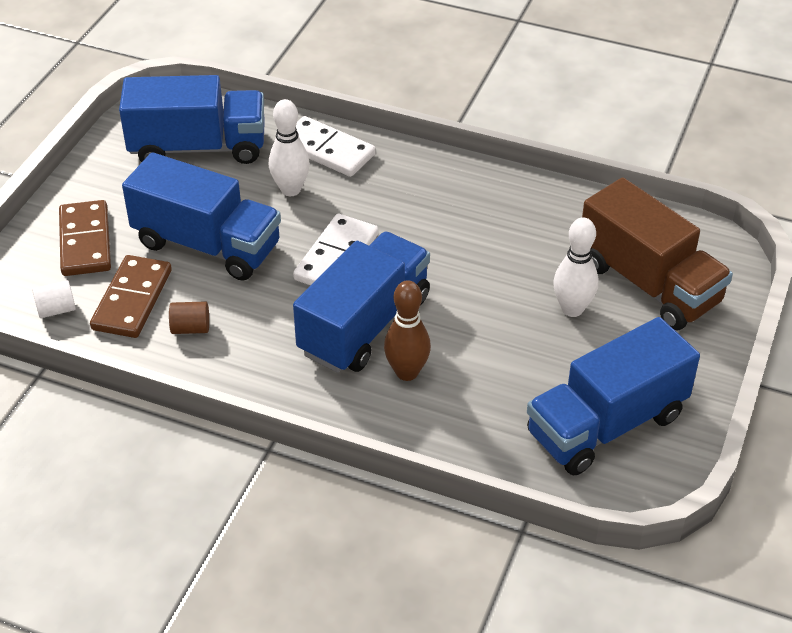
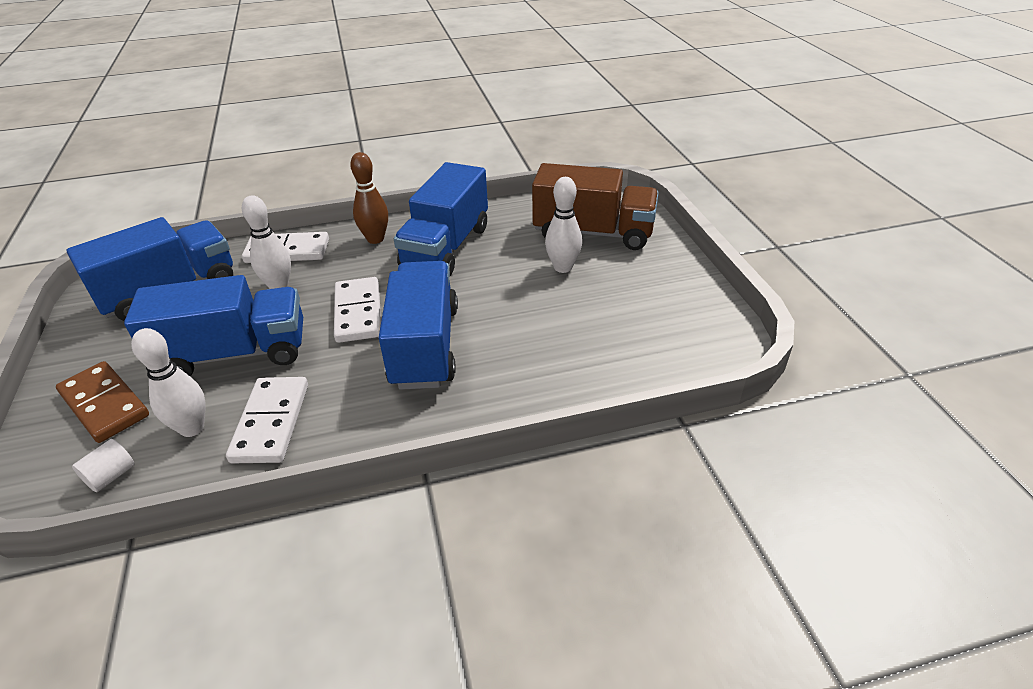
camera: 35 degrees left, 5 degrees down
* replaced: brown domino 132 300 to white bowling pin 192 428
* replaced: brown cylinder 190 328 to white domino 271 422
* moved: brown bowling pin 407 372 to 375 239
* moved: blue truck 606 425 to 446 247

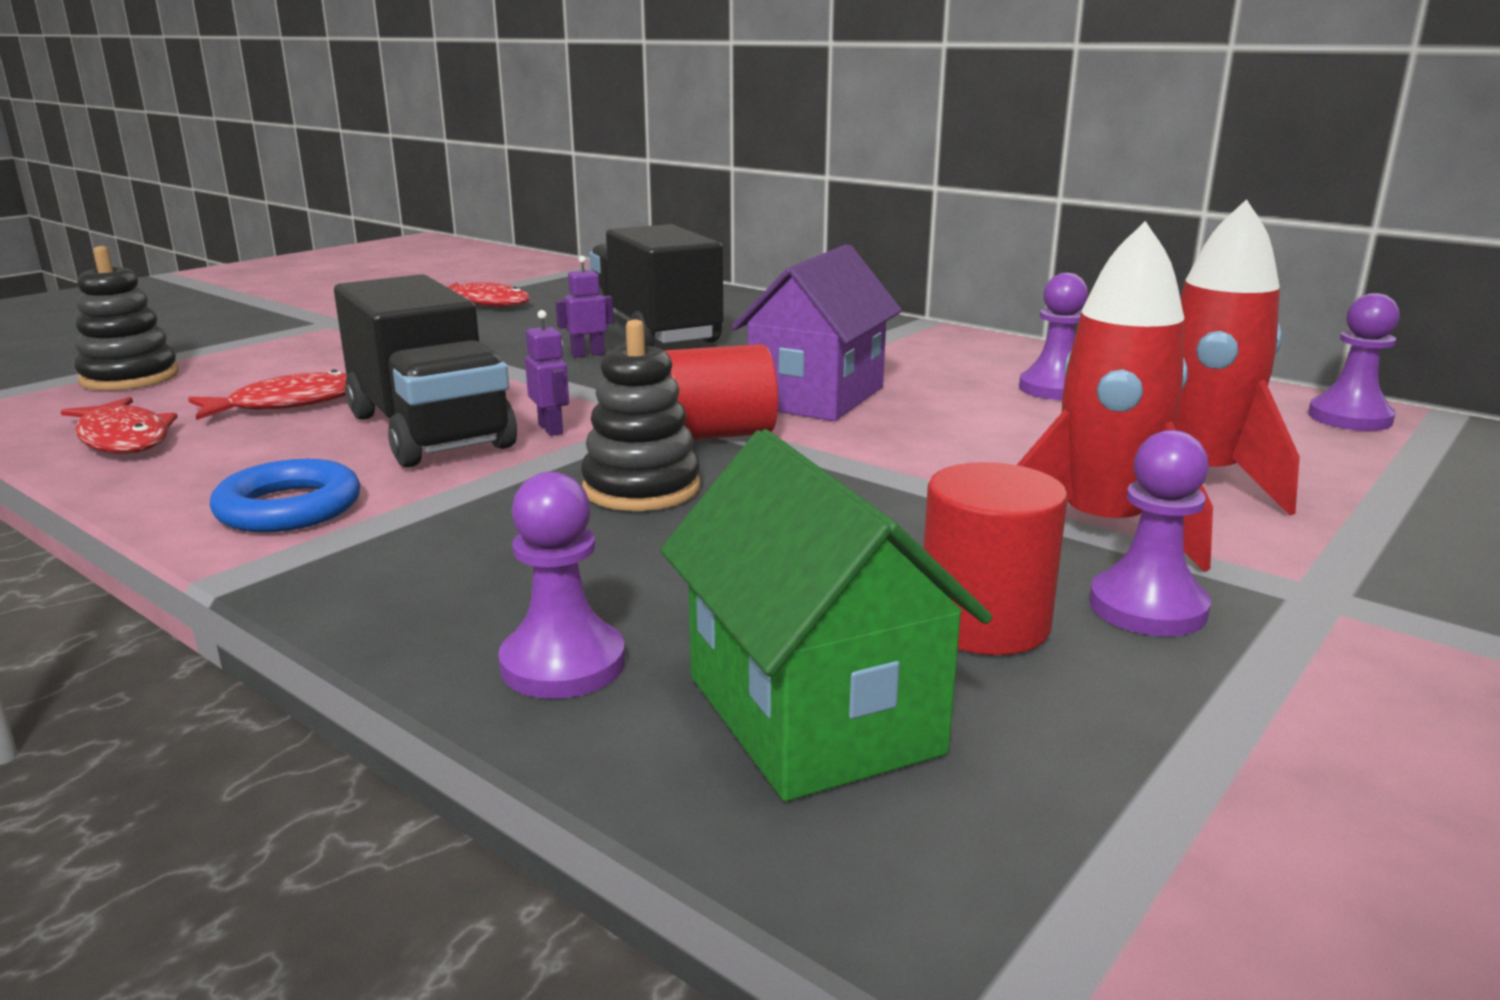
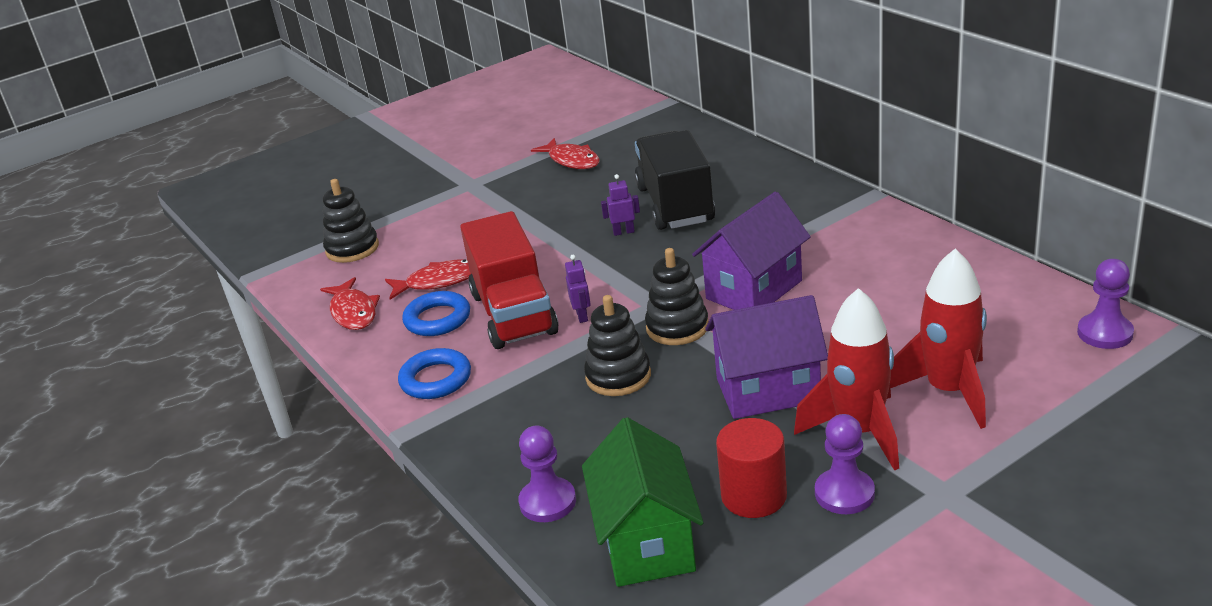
camera: 20 degrees right, 10 degrees up
* added: blue ring 437 319
* recoloured: black truck 429 431 to red truck 513 314
* replaced: red cylinder 717 434 to black stacking toy 677 327
* added: purple house 768 390
* removed: purple pawn 1054 389

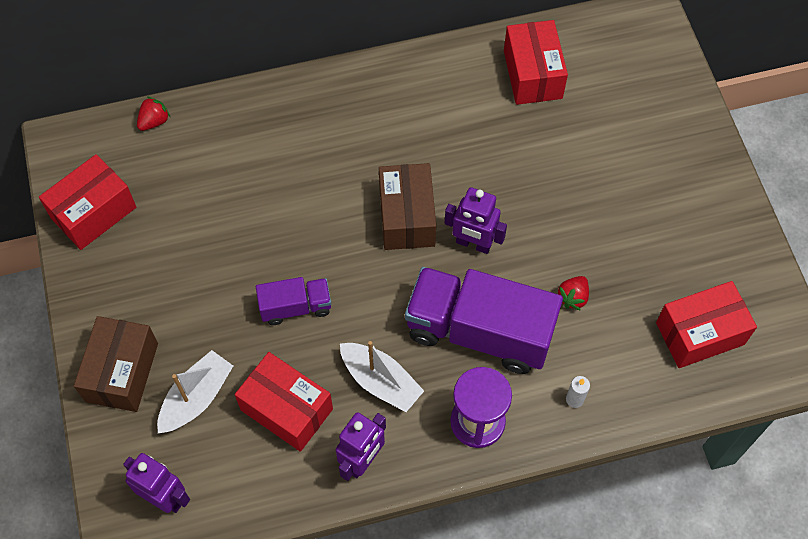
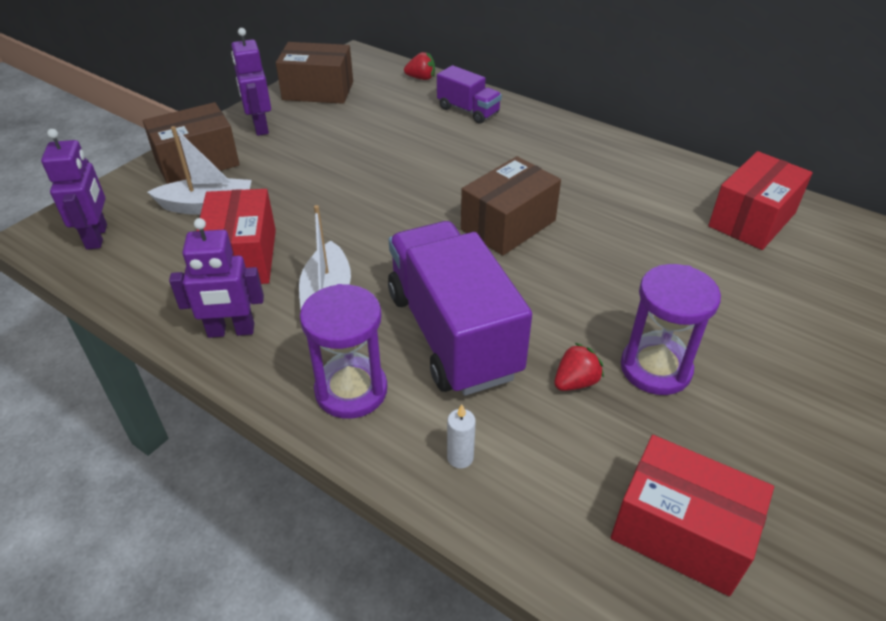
camera: 50 degrees right, 20 degrees down
* moved: purple robot 473 244 to 260 127
* recoloured: red box 93 212 to brown box 318 91
* moved: purple truck 295 307 to 468 110
* turned: red strawberry 573 297 = 575 382 150 degrees clockwise
* added: purple hourglass 655 368

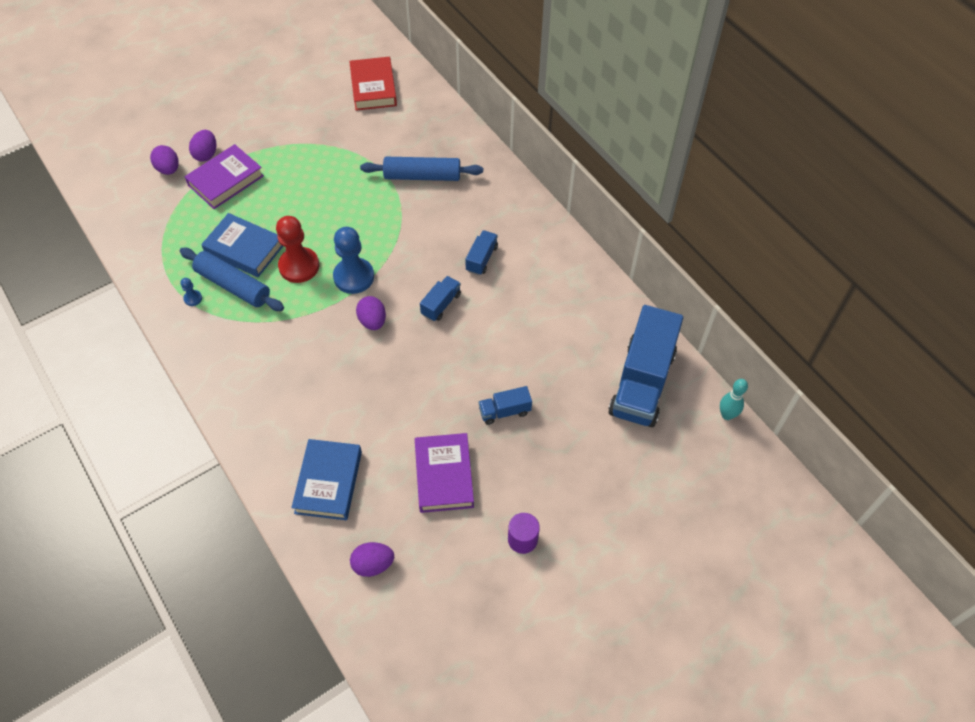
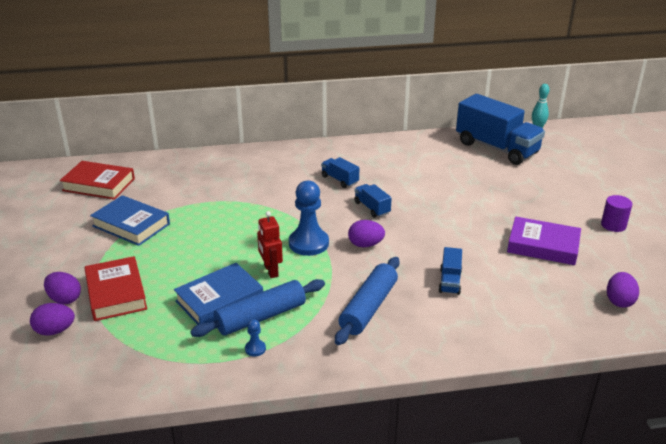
camera: 65 degrees left, 25 degrees down
* recoloured: purple book 226 180 to red book 116 293
* moved: blue book 328 482 to 131 225
* replaced: red pawn 299 266 to red robot 270 271
* moved: blue rolling pin 422 176 to 368 308
* moved: blue truck 504 411 to 450 281

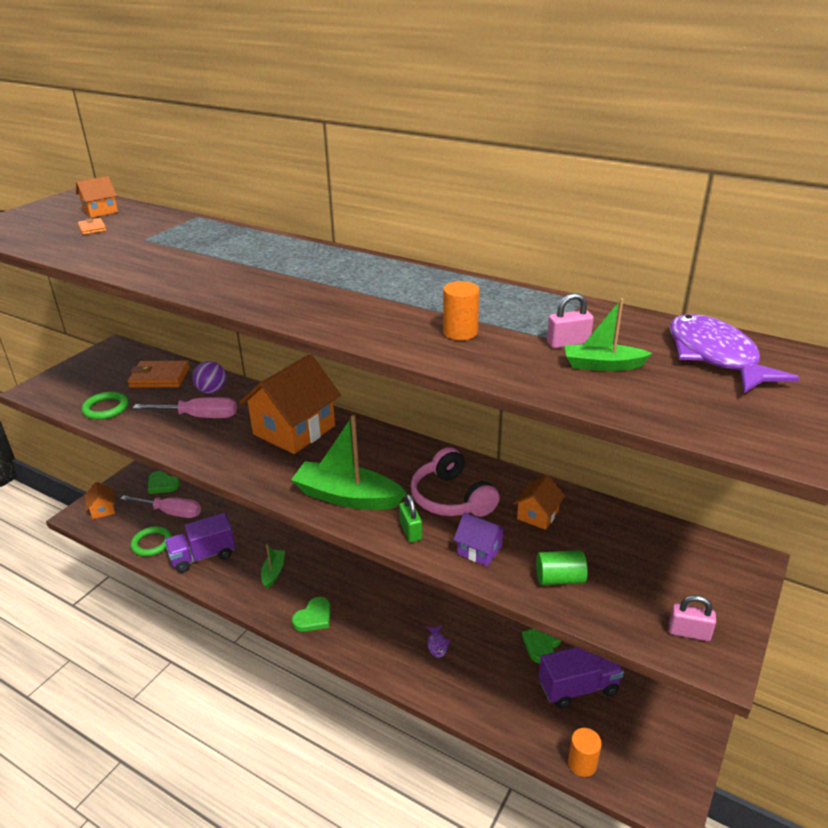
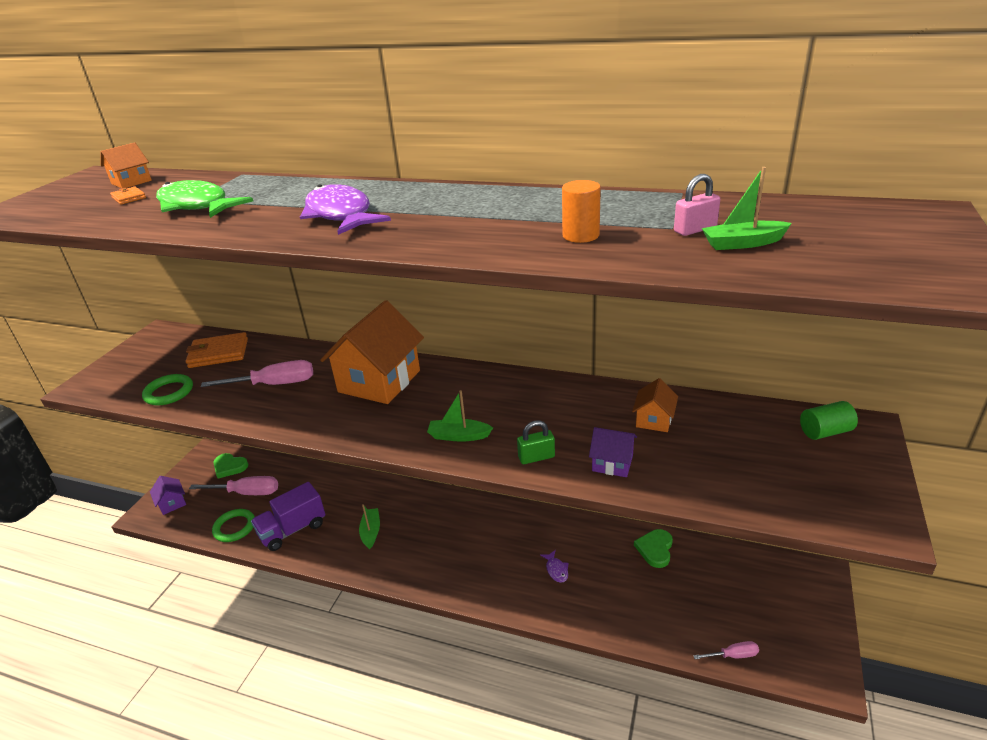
camera: 10 degrees left, 0 degrees up
* recoloured: orange house 103 509 to purple house 172 503
* added: green fish 197 206
* moved: purple fish 715 356 to 340 215
* resized: green boat 347 497 = 459 436 x0.54
* turned: green padlock 410 531 = 536 457 75 degrees counterclockwise
* replaced: orange cylinder 582 763 to pink screwdriver 732 655
* moved: green cylinder 559 579 to 825 432
* removed: purple ball 212 391
* removed: green heart 313 617
* removed: pink headphones 451 498
* removed: purple truck 578 687
* removed: pink padlock 689 632

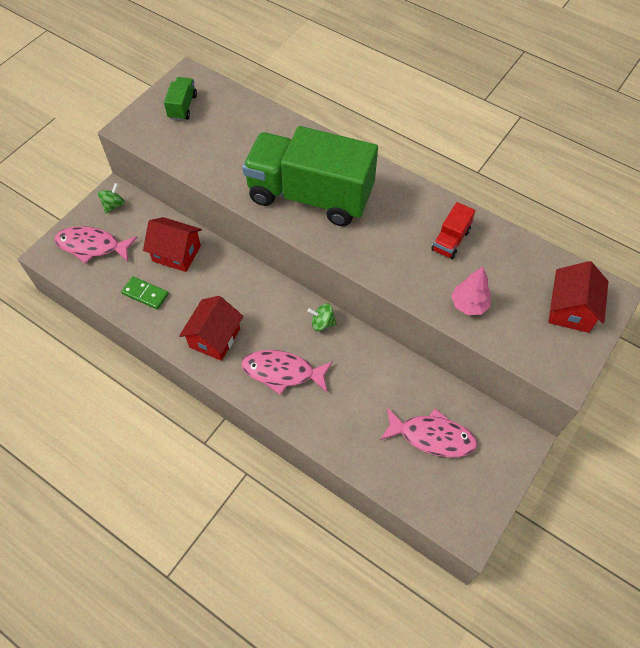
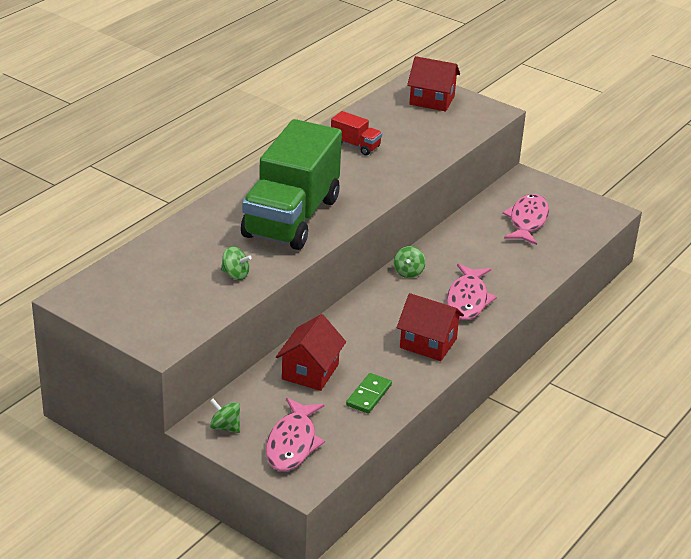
camera: 90 degrees left, 25 degrees down
* added: green spinning top 235 275
* removed: green truck 182 107
* removed: pink tree 469 305

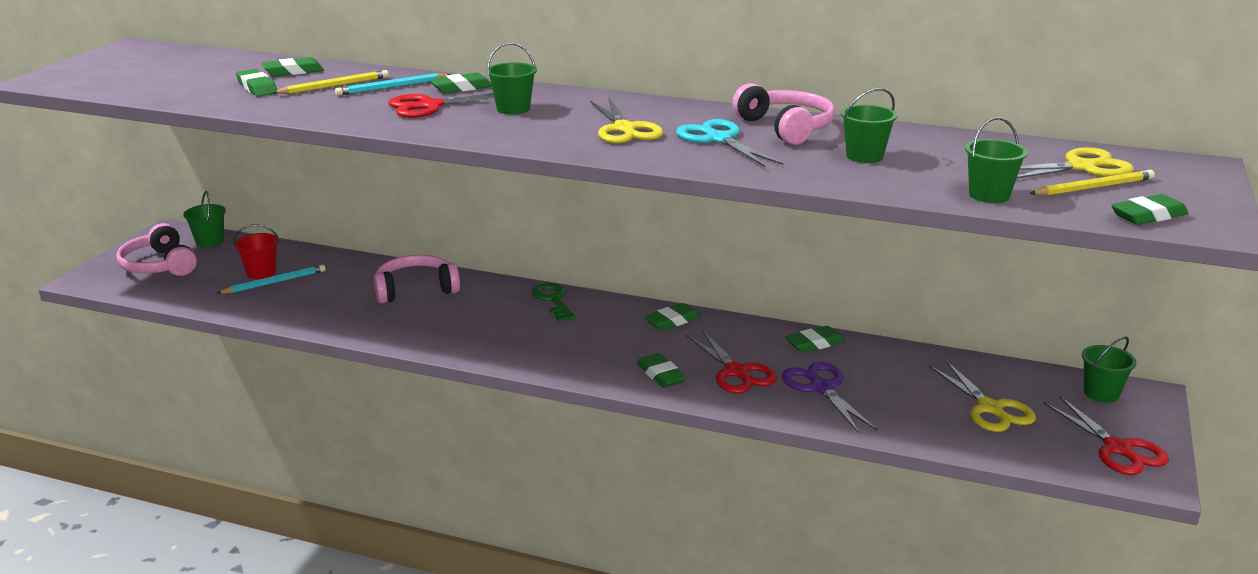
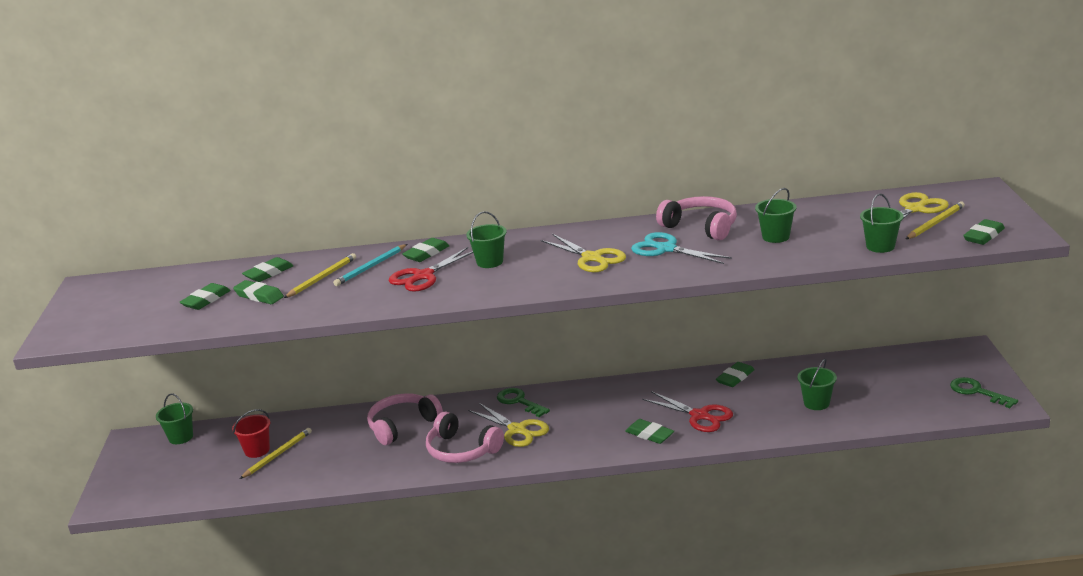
camera: 20 degrees left, 0 degrees up
* moved: green eraser 672 321 to 206 300
* recoloured: turquoise pencil 274 282 to yellow pencil 277 455
* moved: pink headphones 159 265 to 461 450
* moved: yellow scissors 990 408 to 517 430
* moved: green bucket 1101 393 to 816 403
* replaced: red scissors 1117 448 to green key 977 392
* removed: purple scissors 821 388

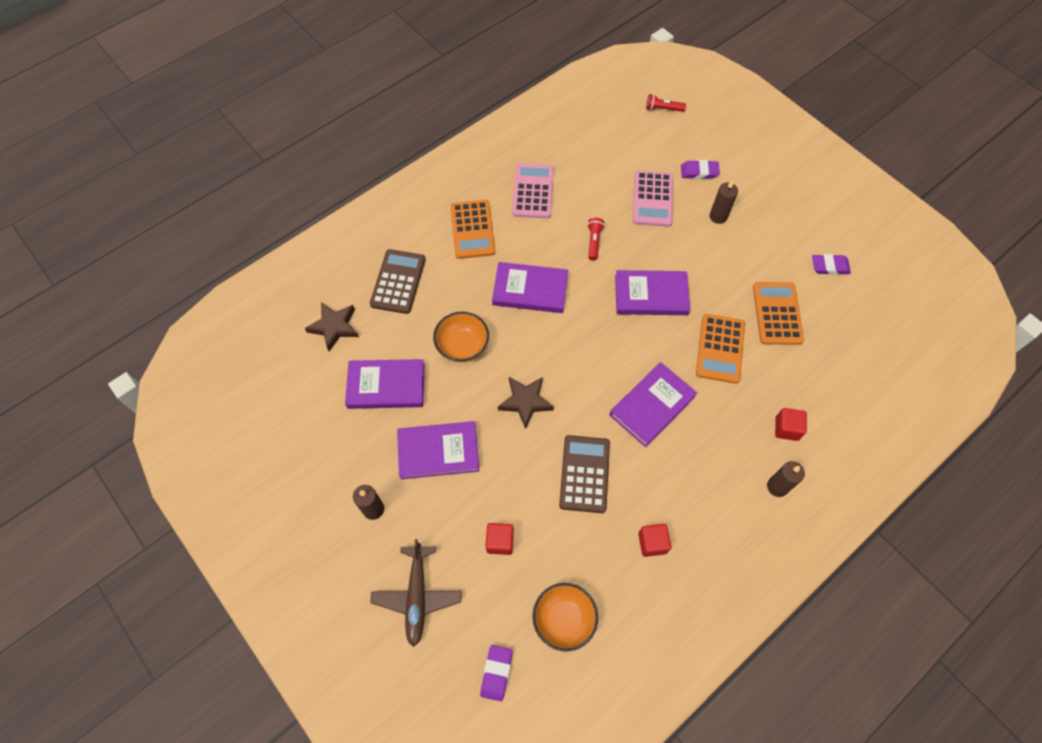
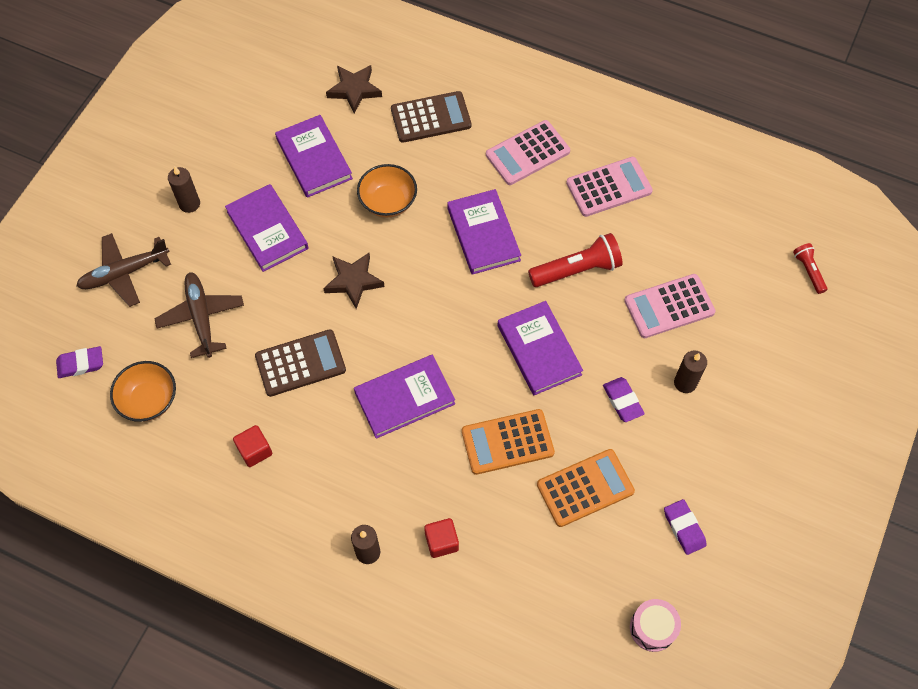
camera: 65 degrees right, 0 degrees up
* replaced: red cube 500 541 to brown plane 201 317
* turned: purple book 652 406 = 404 398 45 degrees counterclockwise
* recoloured: orange calculator 472 229 to pink calculator 527 153
* resized: red flashlight 594 242 = 577 270 x1.81
* moved: purple eraser 699 172 to 622 401
* added: pink drum 652 628

